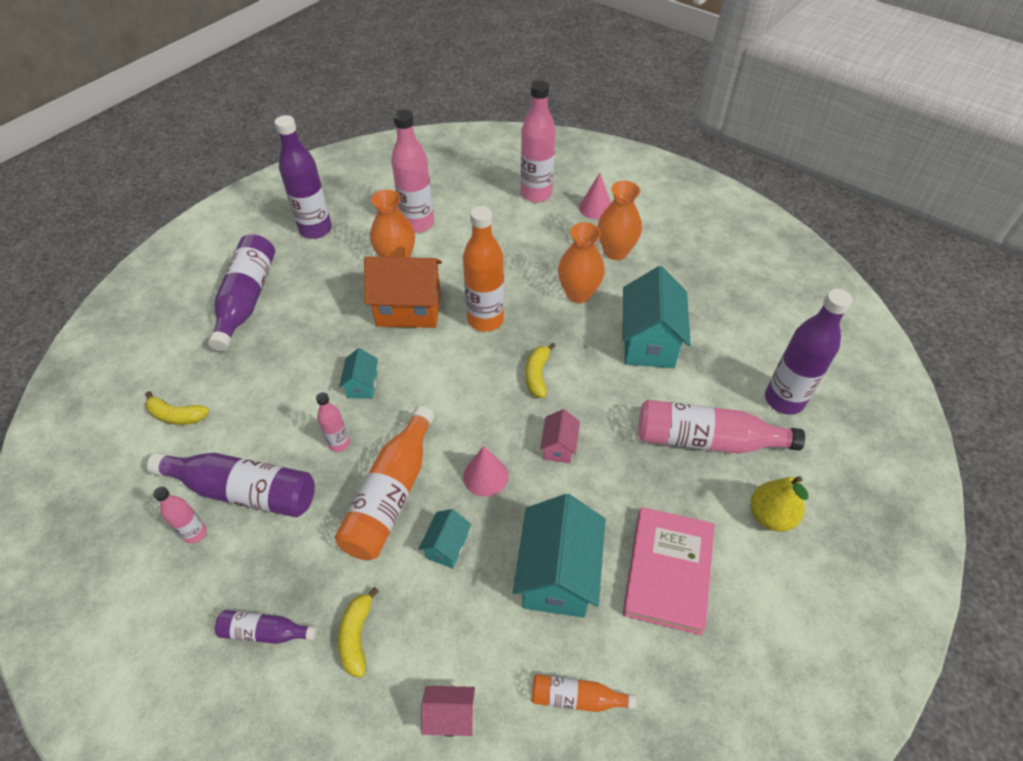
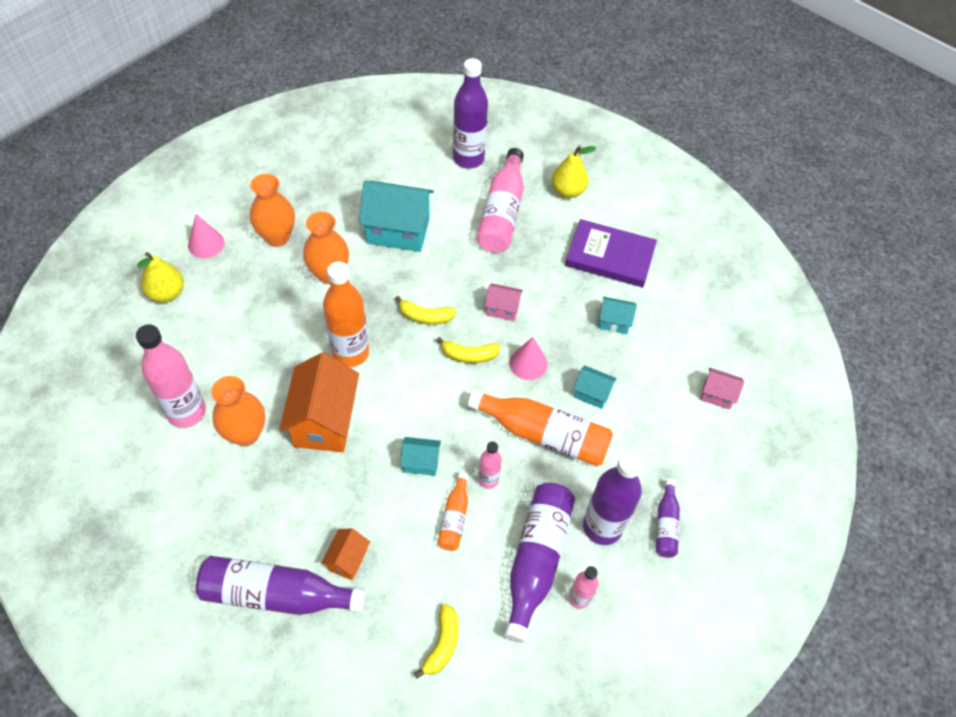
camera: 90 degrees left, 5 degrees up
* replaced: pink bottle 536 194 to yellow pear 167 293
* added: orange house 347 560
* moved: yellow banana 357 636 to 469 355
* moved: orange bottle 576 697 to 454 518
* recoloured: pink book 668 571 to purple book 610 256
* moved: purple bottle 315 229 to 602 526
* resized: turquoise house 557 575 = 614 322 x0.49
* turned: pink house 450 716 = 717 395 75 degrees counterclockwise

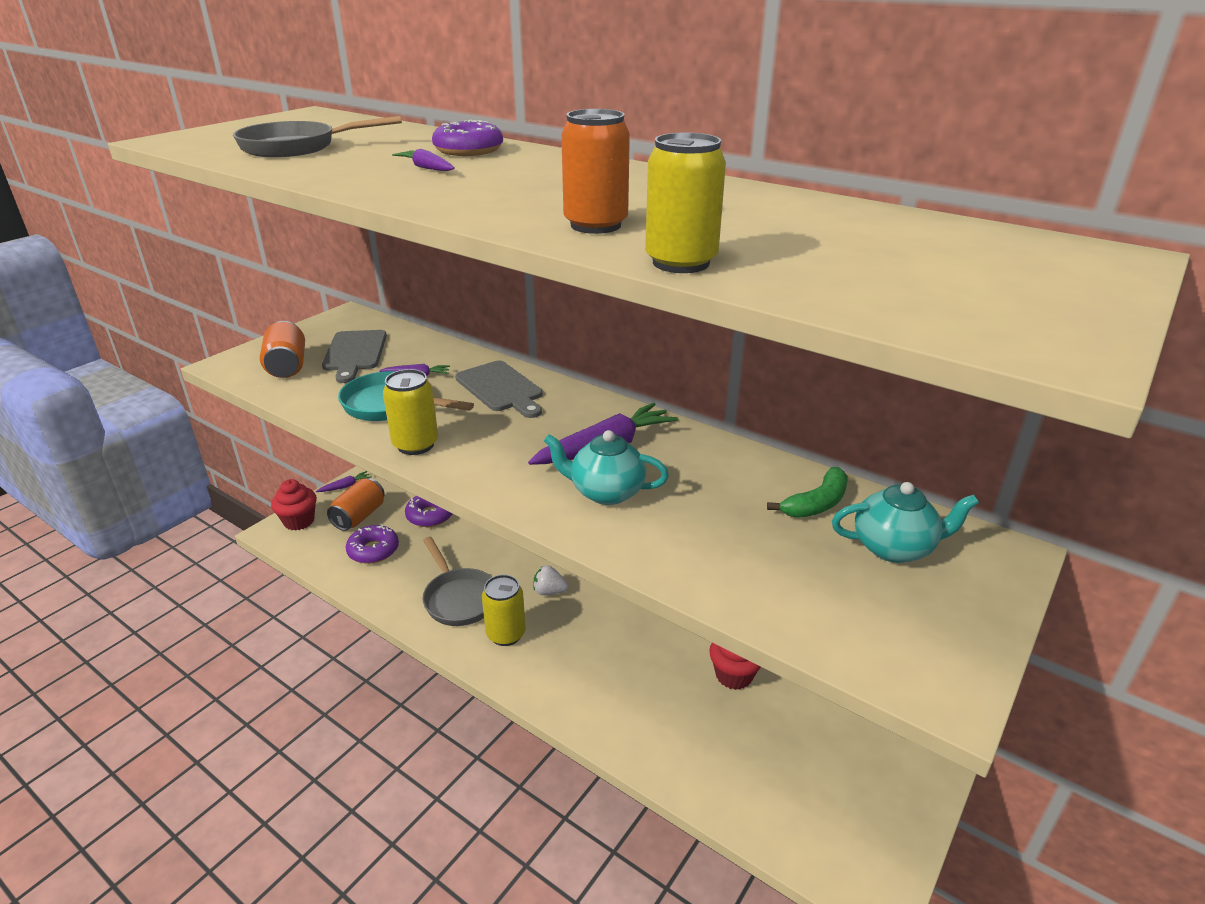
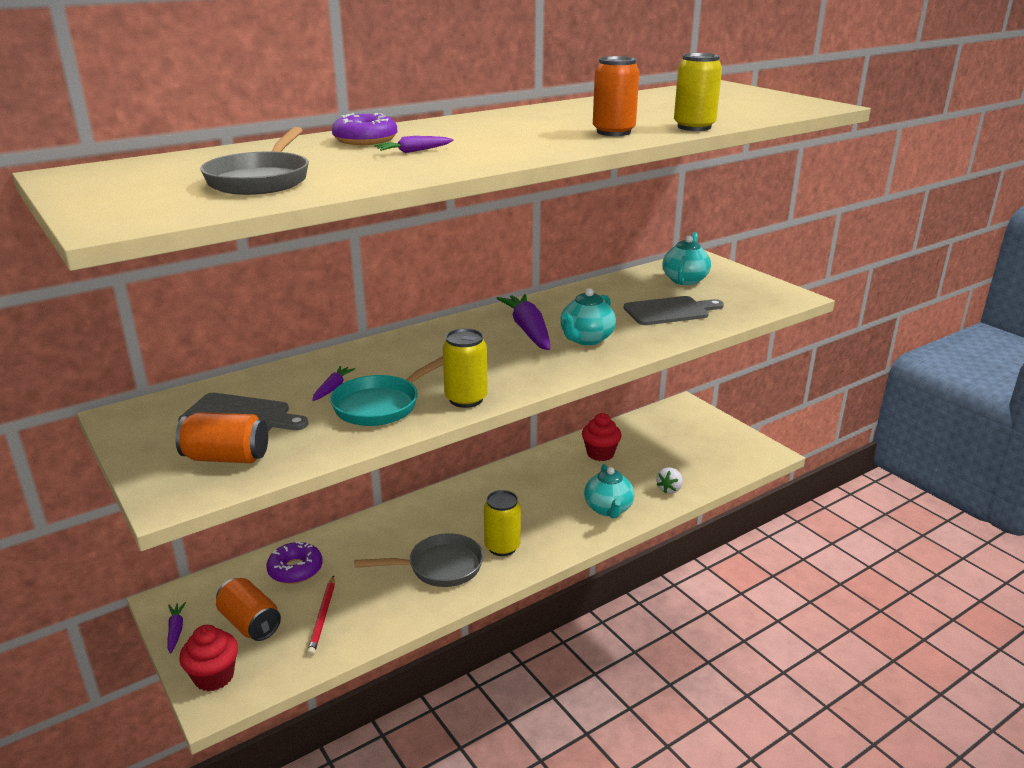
camera: 70 degrees left, 5 degrees down
* replaced: purple donut 373 550 to red pencil 322 617
* added: turquoise teapot 608 509
* moved: grey cutting board 501 389 to 670 311
* moved: white strawberry 549 592 to 669 489
* removed: green banana 817 504

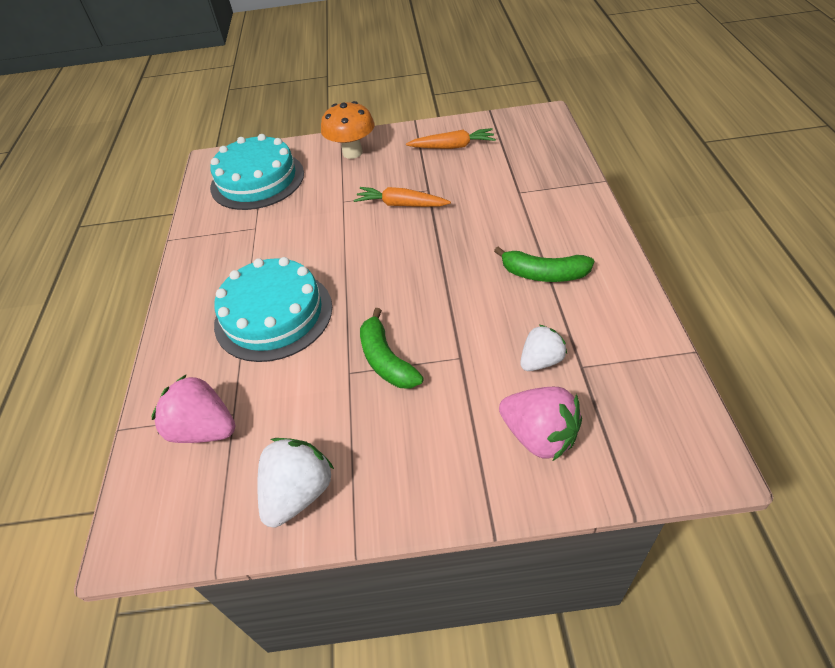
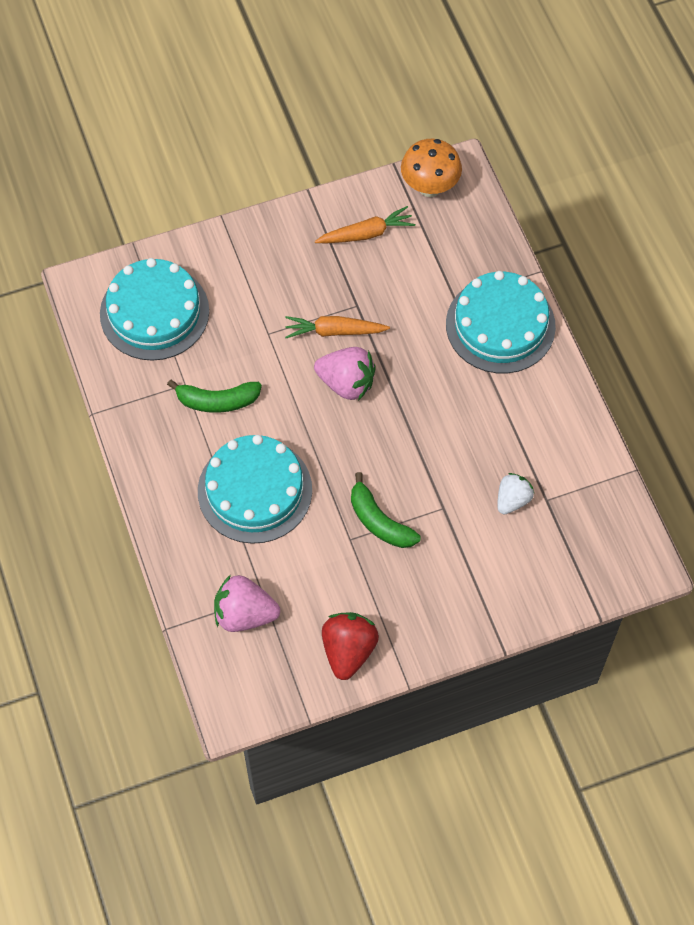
camera: 20 degrees left, 15 degrees up
* moved: green banana 543 274 to 217 401
* moved: pink strawberry 539 436 to 346 383
* recoloured: white strawberry 298 493 to red strawberry 348 651
* moved: orange mushroom 352 153 to 429 187
* added: turquoise cake 500 325

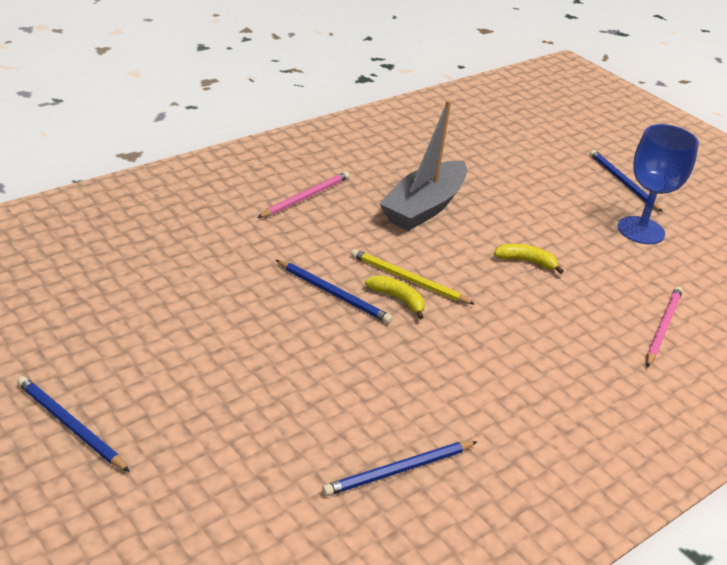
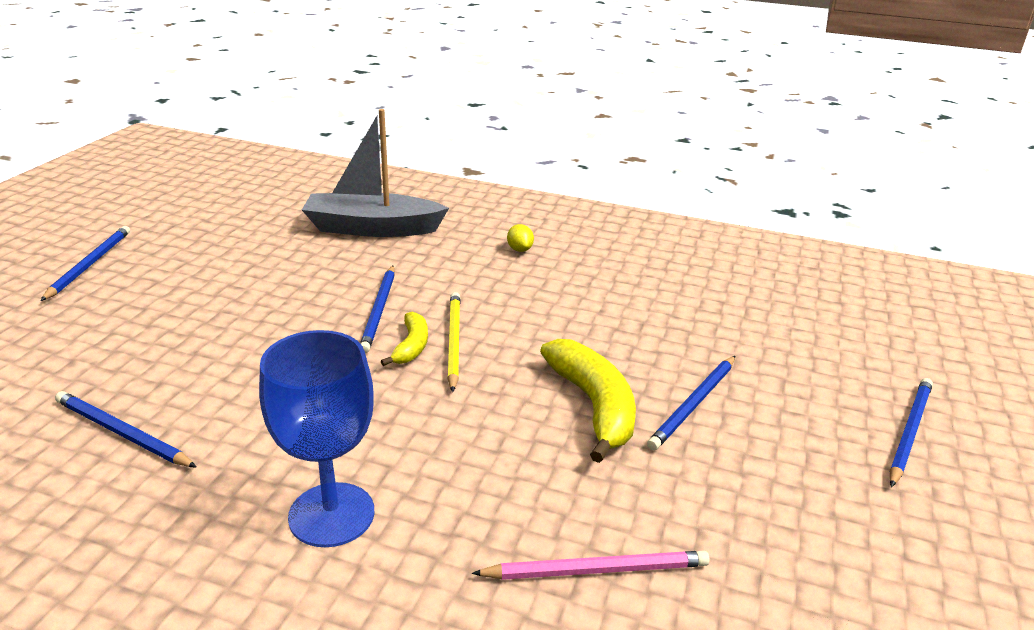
camera: 60 degrees right, 5 degrees down
* moved: blue goblet 641 230 to 331 514
* moved: grey boat 424 207 to 372 228
* replaced: pink pencil 306 197 to yellow lemon 519 249
* resized: yellow banana 526 261 = 593 406 x1.82
* added: blue pencil 693 404

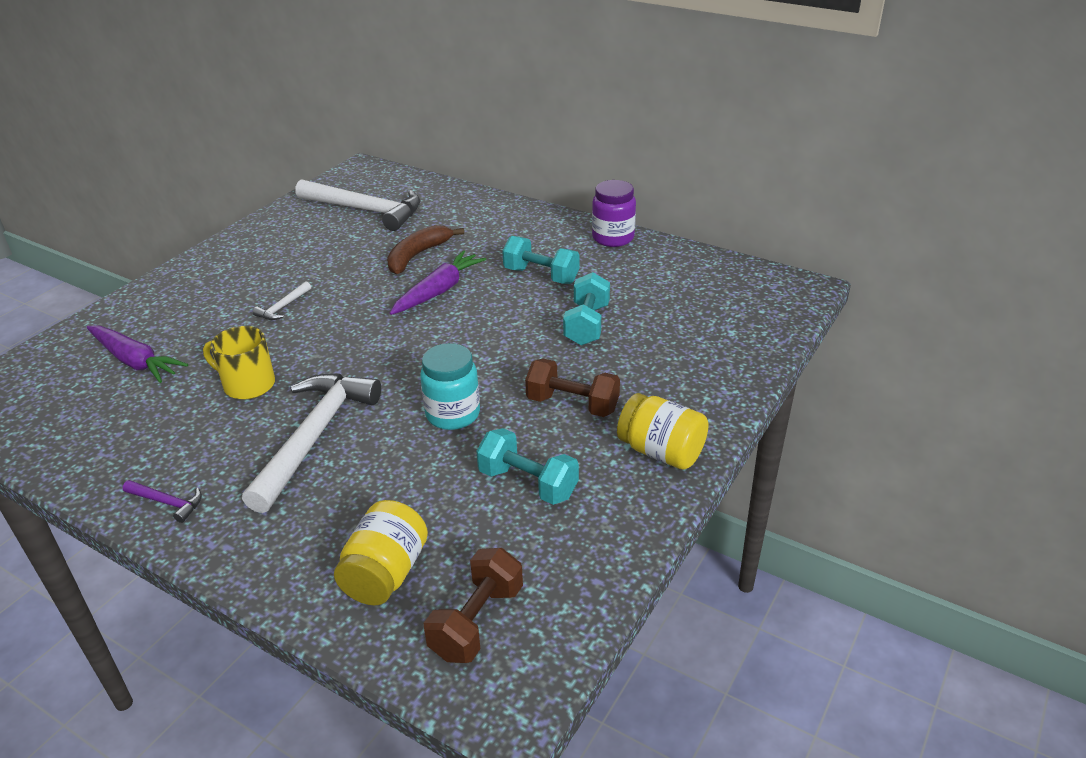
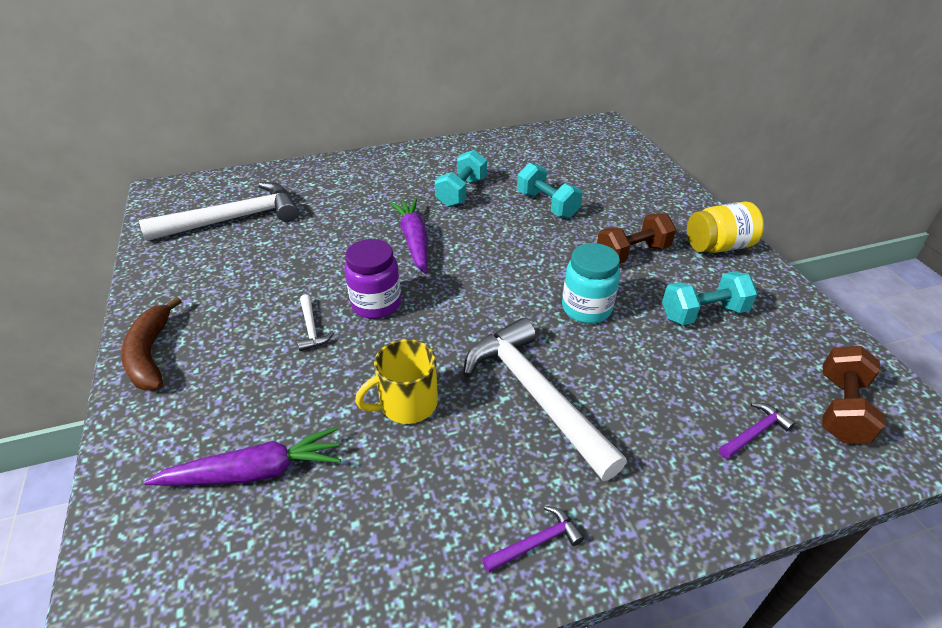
camera: 50 degrees left, 5 degrees up
* moved: brown banana 417 255 to 150 354
* moved: purple jar 613 238 to 376 304
* turned: turquoise dumbbell 541 275 = 461 192 45 degrees counterclockwise
* replaced: yellow jar 385 573 to purple hammer 754 432
* turned: brown dumbbell 477 621 = 841 408 45 degrees clockwise

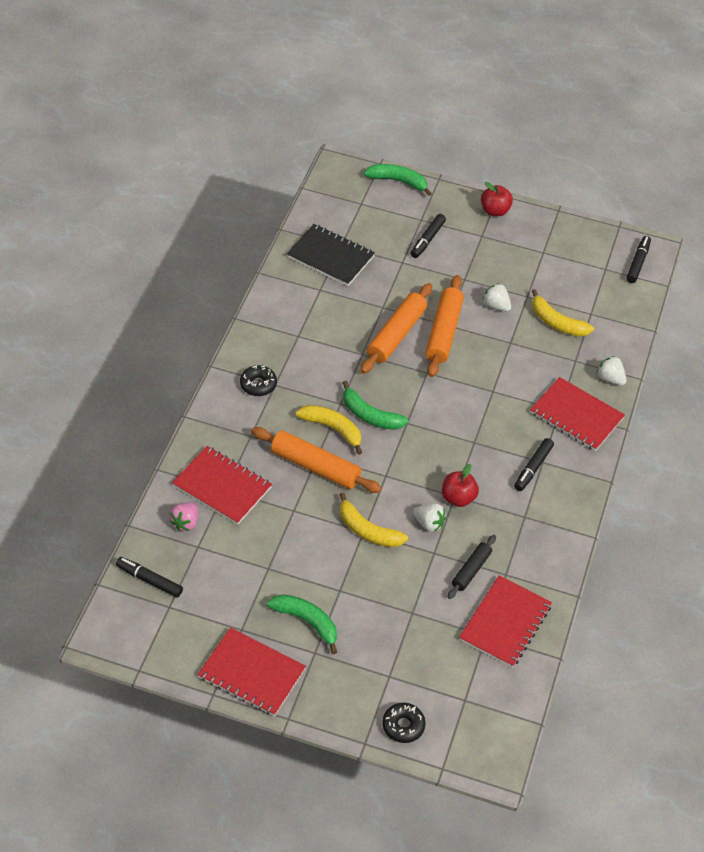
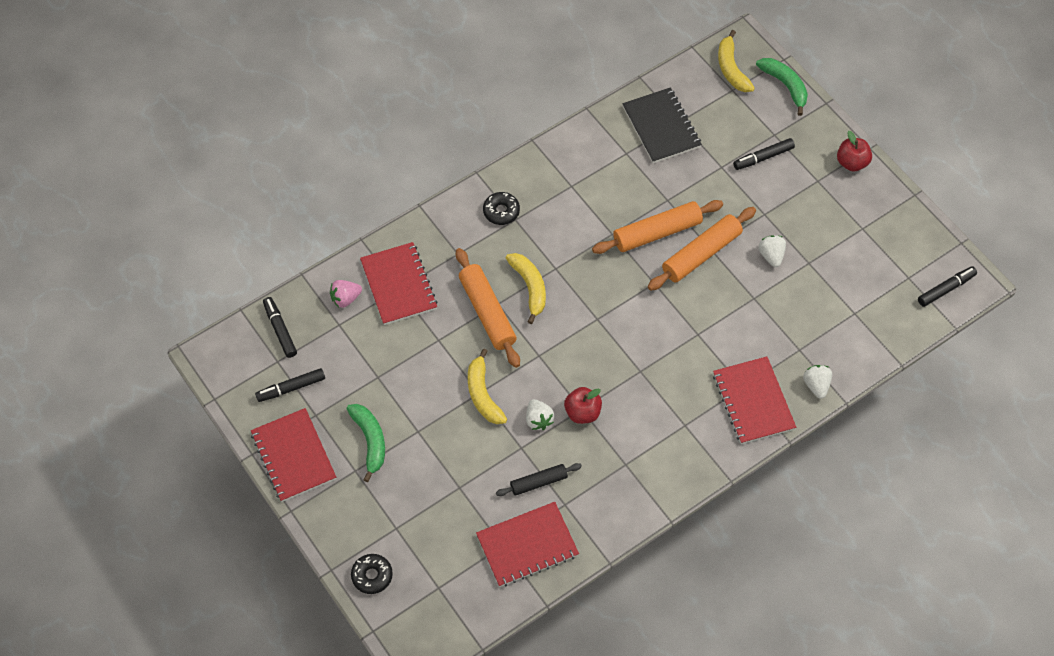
camera: 40 degrees right, 10 degrees up
* moved: black marker 533 468 to 291 388
* moved: yellow banana 556 322 to 731 69
* removed: green banana 370 415

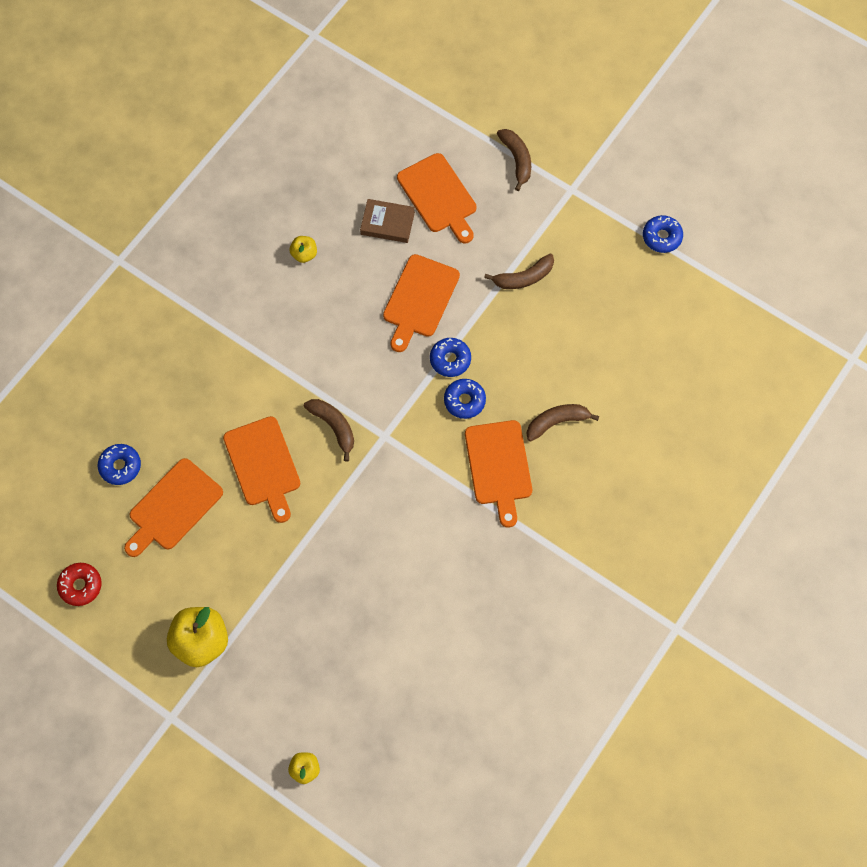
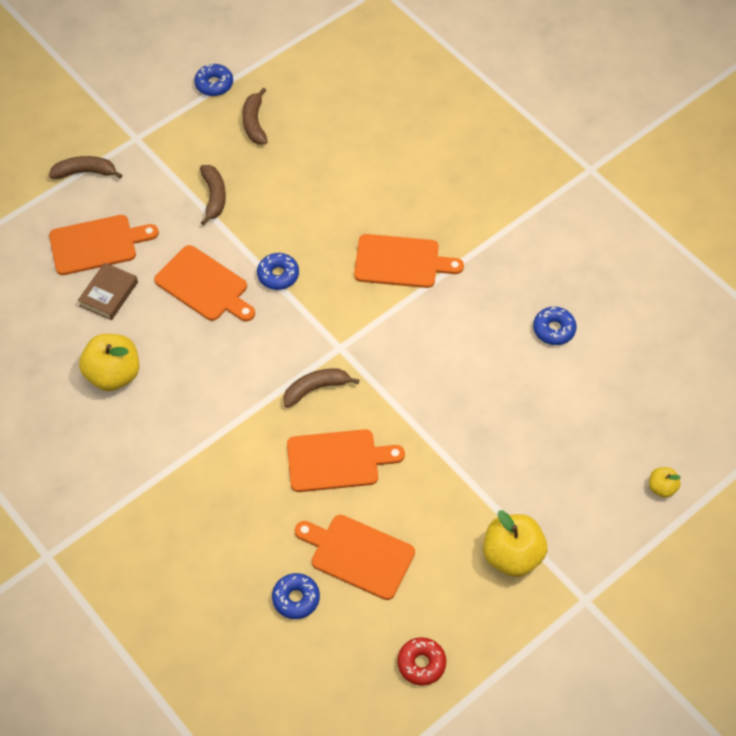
camera: 75 degrees left, 10 degrees down
* resized: yellow apple 304 254 = 113 375 x1.98
* moved: brown banana 557 422 to 254 123
* turned: orange cutting board 173 507 = 358 555 150 degrees clockwise
* moved: blue donut 464 401 to 554 329

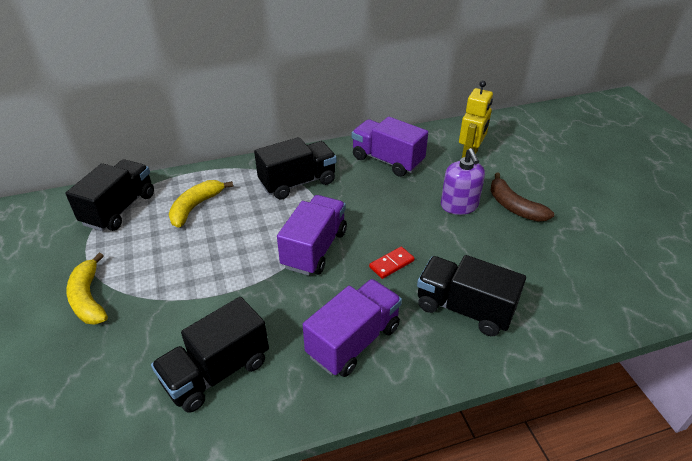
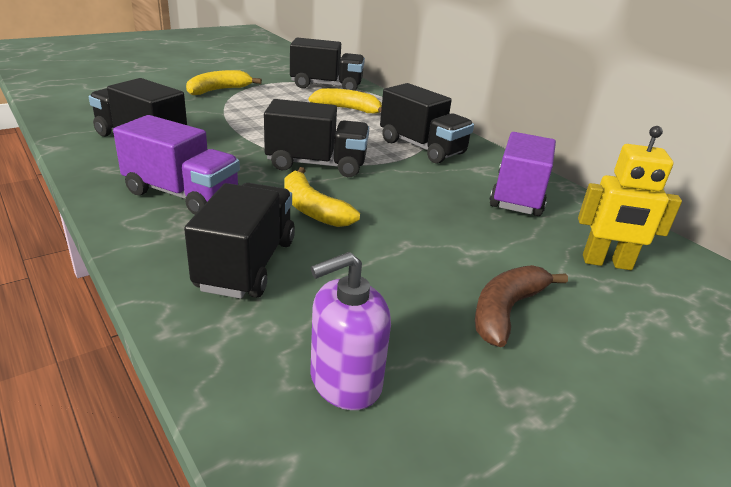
camera: 70 degrees right, 10 degrees down
* recoloured: purple truck 314 249 to black truck 316 164
* replaced: red domino 391 264 to yellow banana 312 209
* moved: purple soap dispenser 459 205 to 345 381

